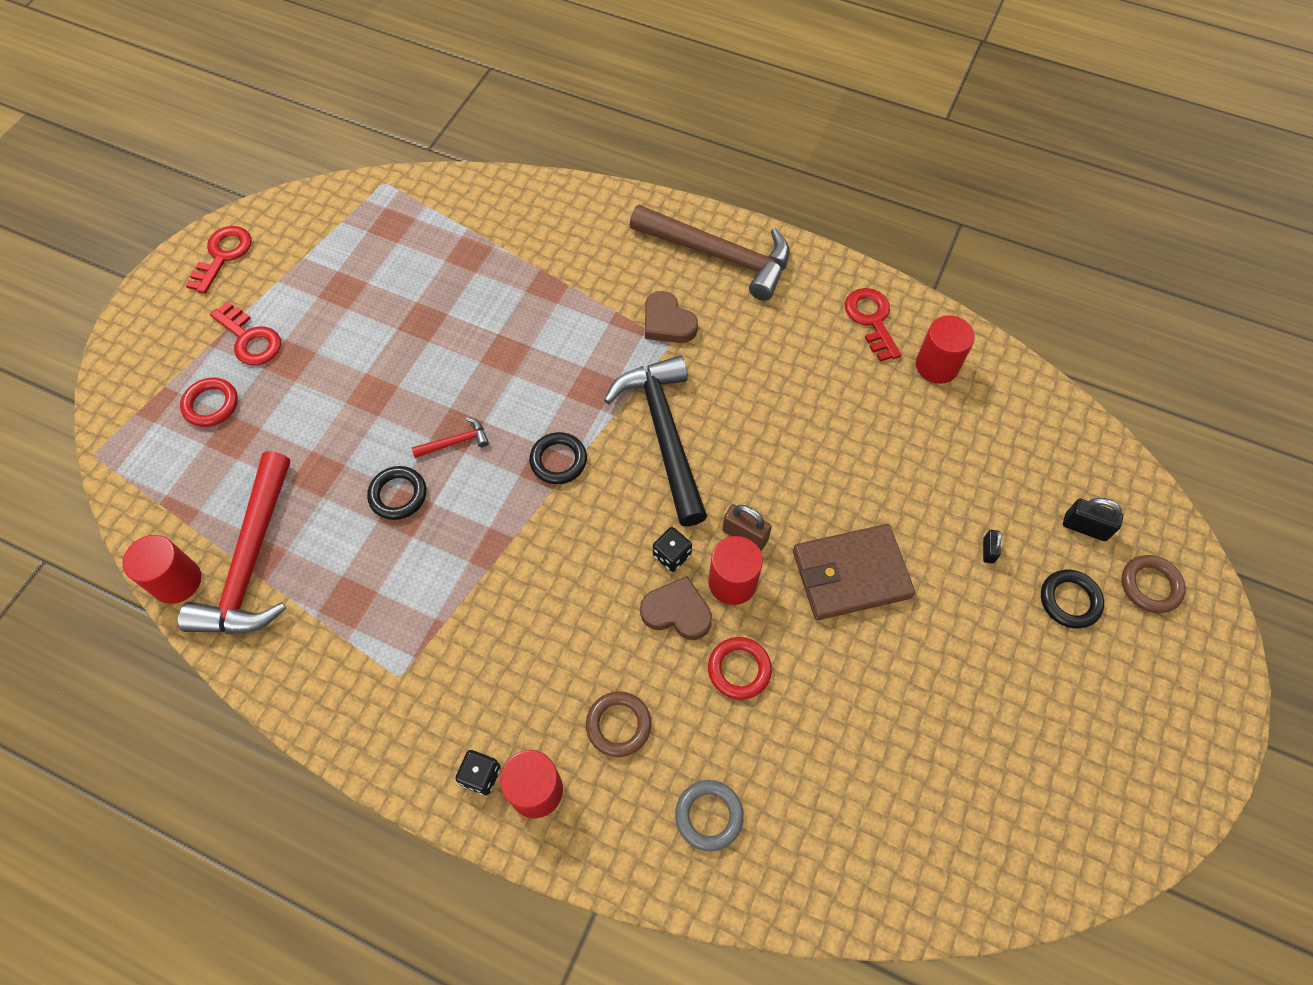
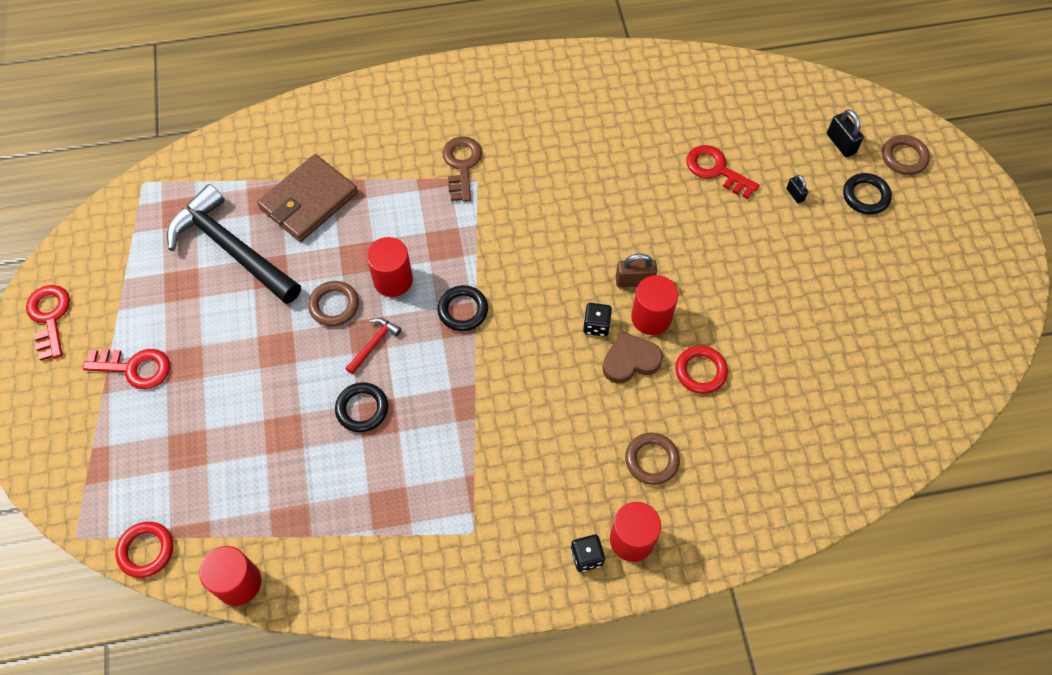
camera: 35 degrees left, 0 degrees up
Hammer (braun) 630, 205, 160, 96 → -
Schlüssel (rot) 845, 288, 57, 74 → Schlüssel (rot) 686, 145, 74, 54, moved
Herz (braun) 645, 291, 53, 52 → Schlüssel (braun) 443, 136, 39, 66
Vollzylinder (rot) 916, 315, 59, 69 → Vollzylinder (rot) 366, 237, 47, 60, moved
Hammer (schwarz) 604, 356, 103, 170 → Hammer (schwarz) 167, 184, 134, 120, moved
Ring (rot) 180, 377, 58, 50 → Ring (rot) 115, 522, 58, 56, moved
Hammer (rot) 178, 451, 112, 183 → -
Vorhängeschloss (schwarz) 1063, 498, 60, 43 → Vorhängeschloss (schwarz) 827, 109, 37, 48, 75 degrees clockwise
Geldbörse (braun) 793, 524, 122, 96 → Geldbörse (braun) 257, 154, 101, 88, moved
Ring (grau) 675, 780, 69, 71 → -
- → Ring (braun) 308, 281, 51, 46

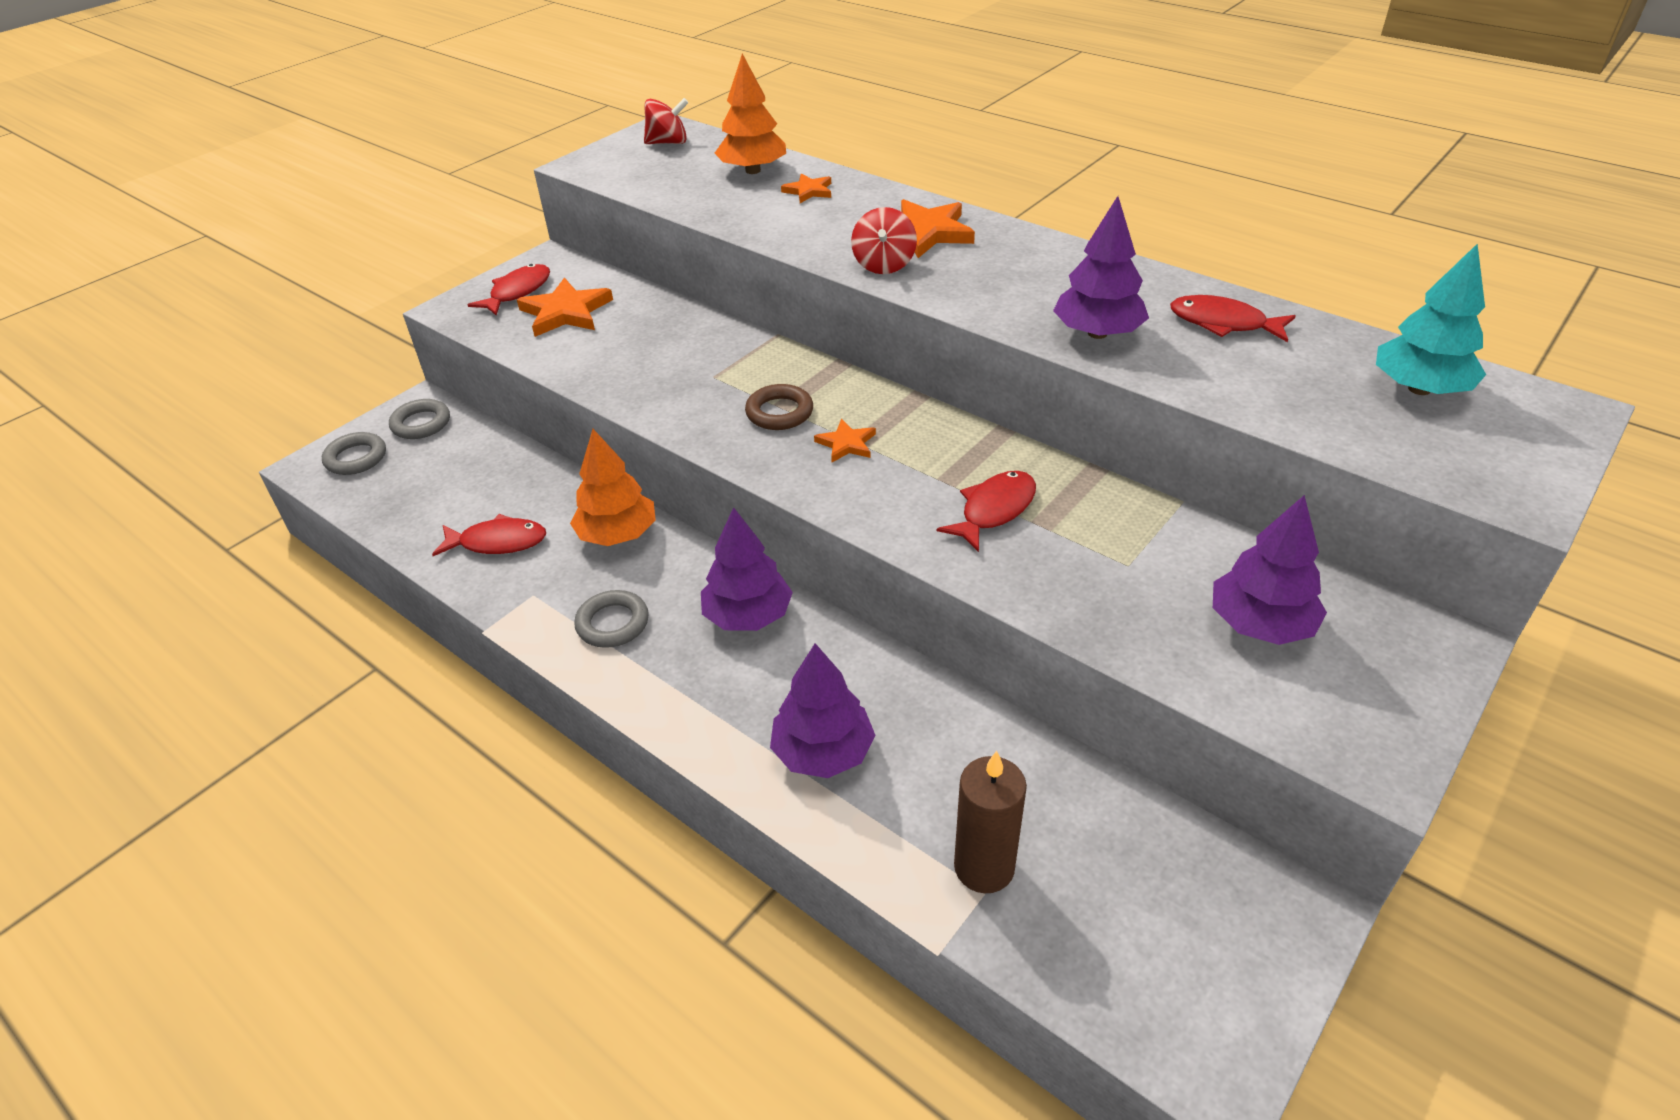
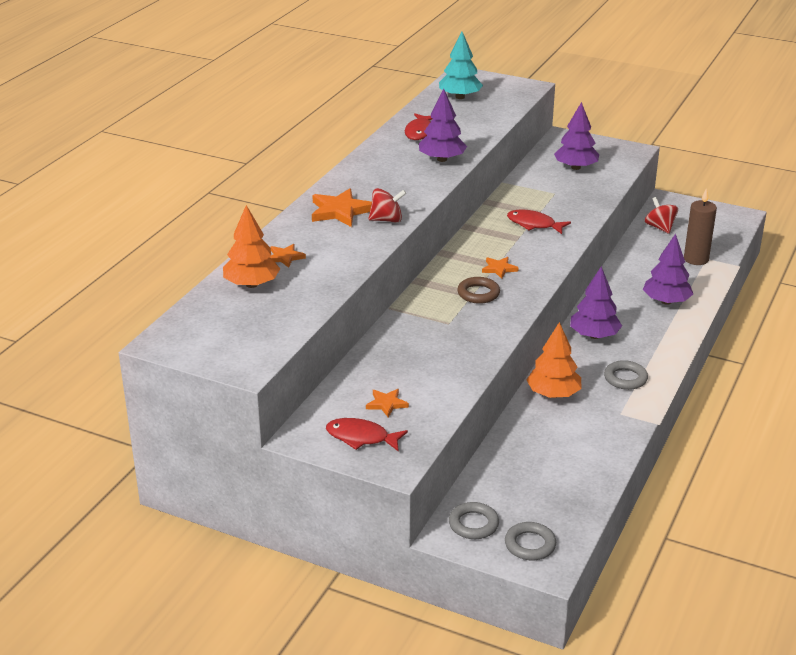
camera: 105 degrees left, 10 degrees down
Kreisel (rot) 644, 98, 44, 46 → Kreisel (rot) 645, 197, 33, 37, moved
Stern (orange) 517, 278, 96, 59 → Stern (orange) 366, 389, 43, 29, x0.56
Fisch (rot) 432, 514, 114, 42 → -

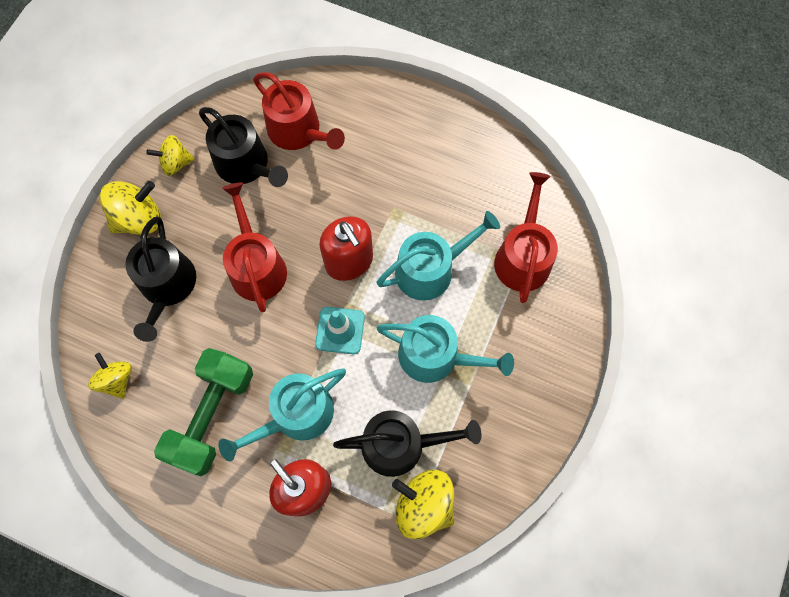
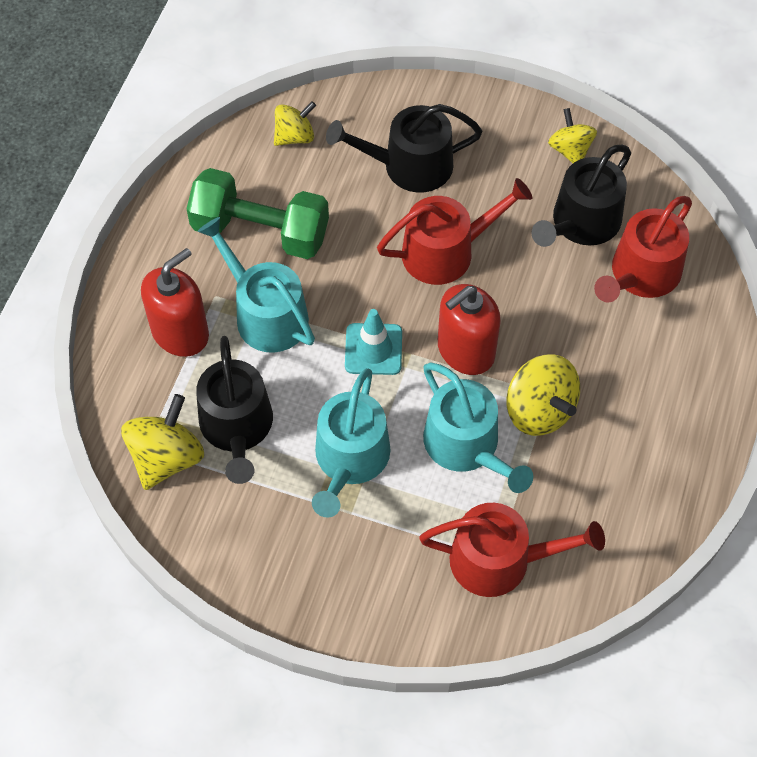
camera: 85 degrees right, 10 degrees down
Kreisel (gelb) 100, 181, 61, 54 → Kreisel (gelb) 506, 355, 74, 81, moved

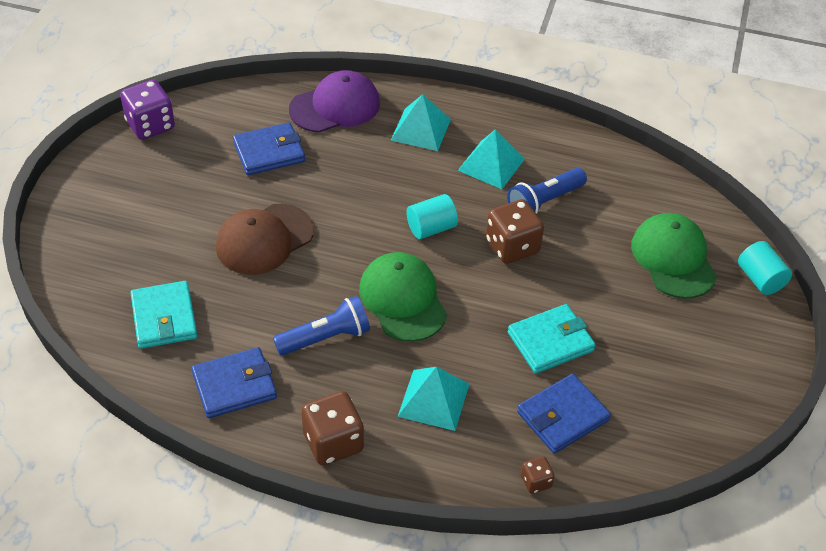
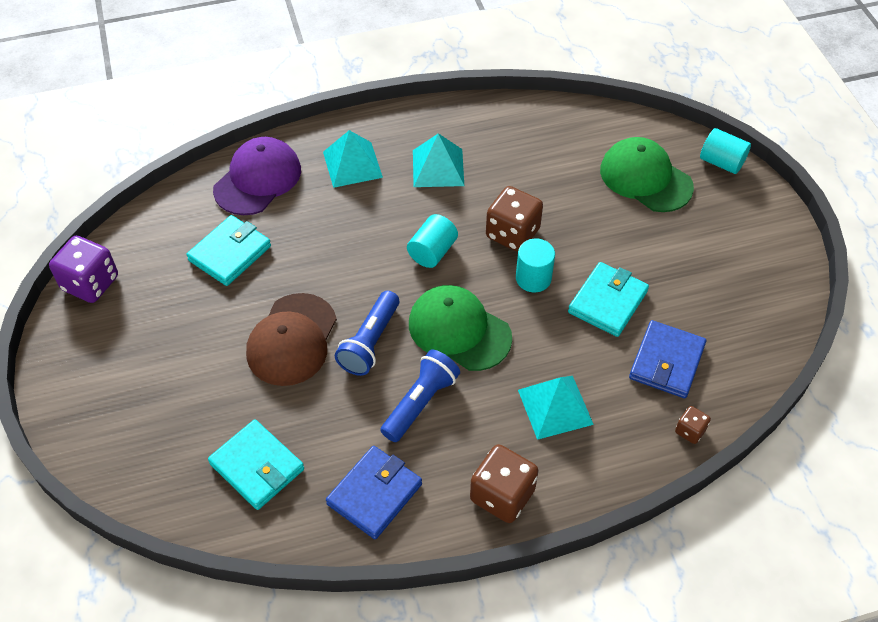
camera: 30 degrees left, 5 degrees up
Geldbörse (blau) 233, 122, 72, 53 → Geldbörse (türkis) 186, 215, 85, 71
Taschenlampe (blau) 507, 168, 80, 46 → Taschenlampe (blau) 335, 291, 64, 85, moved
- → Vollzylinder (türkis) 516, 239, 39, 53

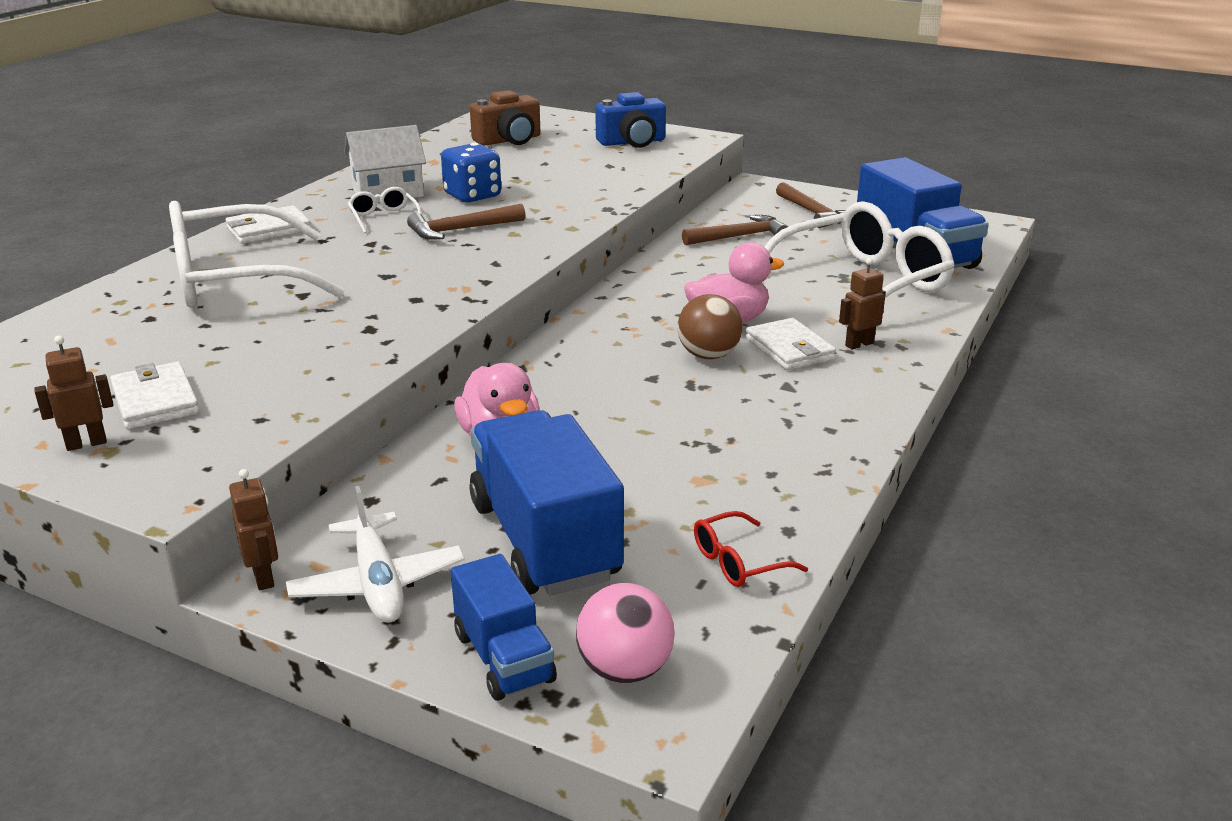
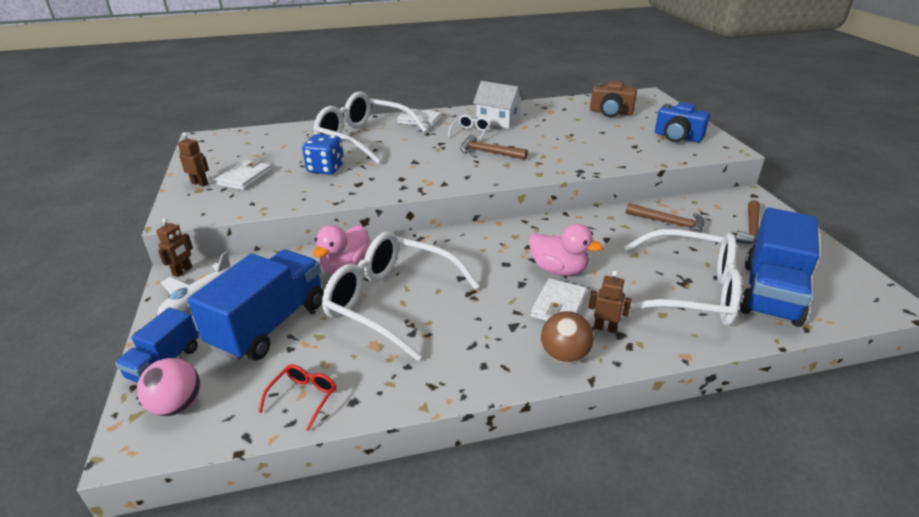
camera: 50 degrees right, 5 degrees up
Spielwürfel (blau) 441, 143, 60, 60 → Spielwürfel (blau) 302, 134, 42, 41, moved
Ball (braun) 677, 294, 66, 65 → Ball (braun) 541, 311, 53, 53, moved
Brille (rot) 694, 511, 114, 76 → Brille (rot) 258, 365, 78, 66, 90 degrees clockwise
- → Brille (weiß) 322, 232, 158, 129

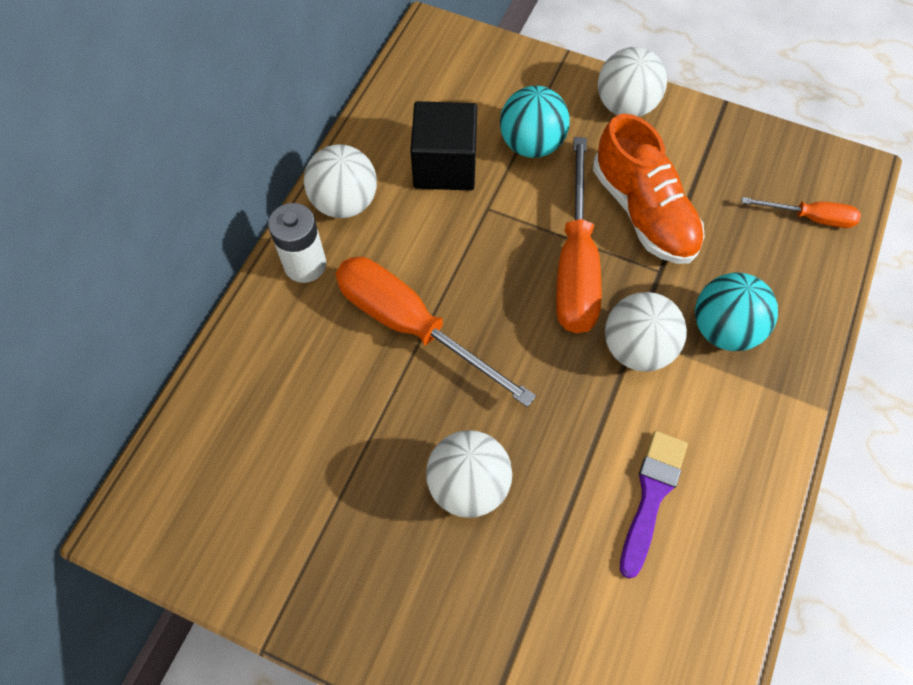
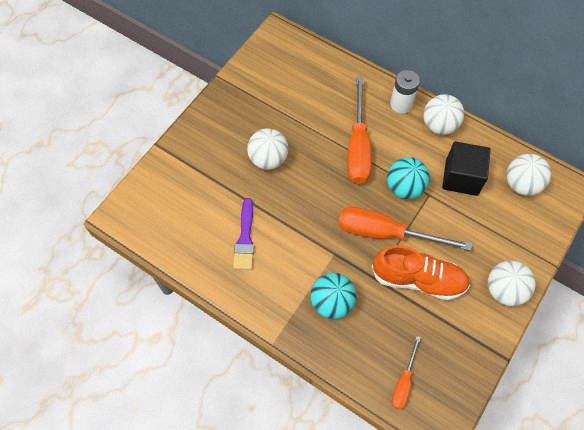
camera: 100 degrees right, 0 degrees up
Ball (türkis) 500, 86, 70, 72 → Ball (türkis) 387, 157, 43, 42, moved
Schuh (orange) 593, 114, 112, 150 → Schuh (orange) 372, 245, 98, 55, 150 degrees counterclockwise
Schraubenzieher (orange) 336, 257, 200, 150 → Schraubenzieher (orange) 347, 77, 24, 107, 135 degrees clockwise
Ball (weiß) 605, 292, 82, 80 → Ball (weiß) 507, 154, 44, 42, moved
Pinsel (lila) 620, 431, 68, 148 → Pinsel (lila) 233, 198, 21, 72, 60 degrees clockwise

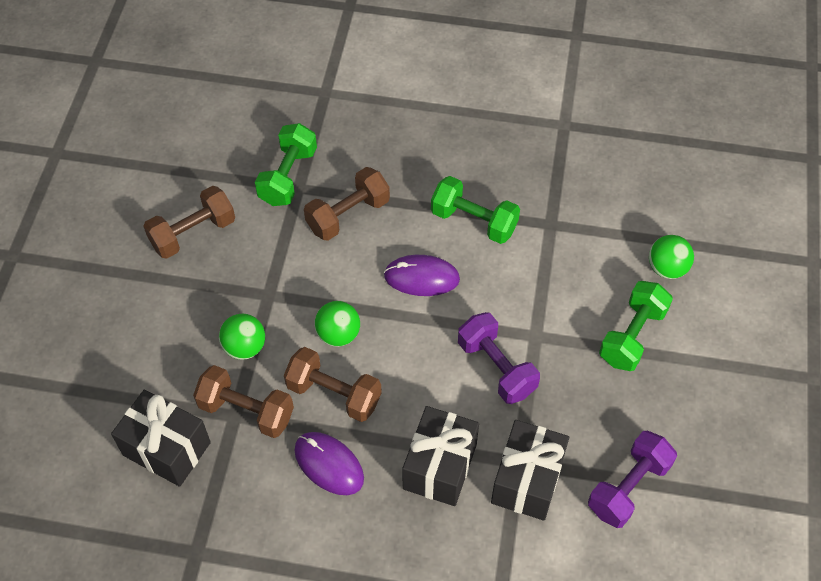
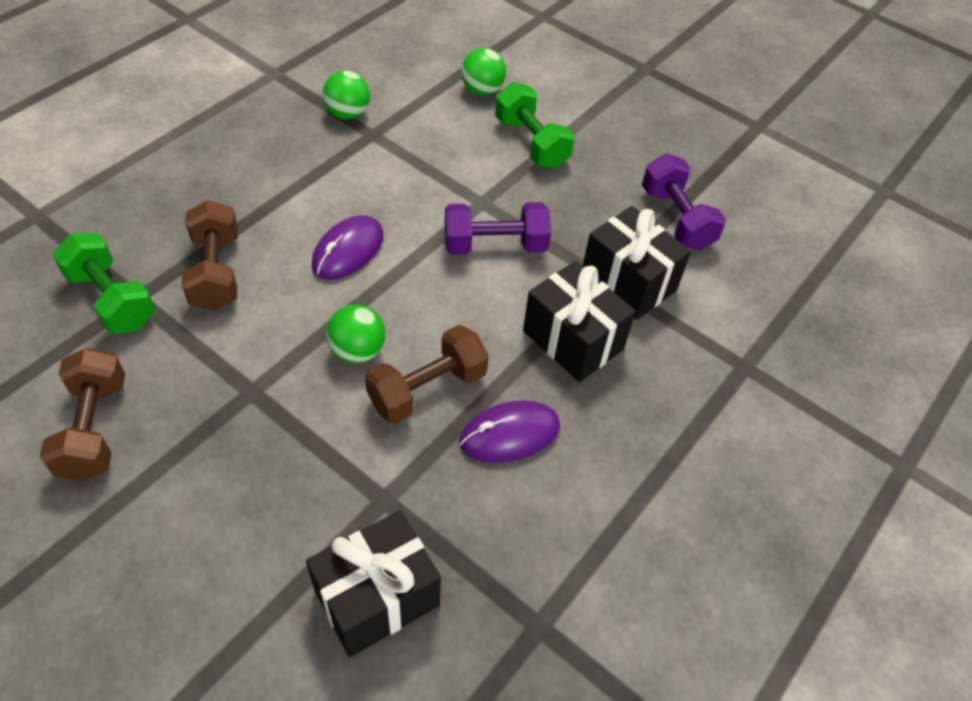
camera: 65 degrees left, 5 degrees down
Hantel (grün) 431, 176, 89, 68 → -
Ball (grün) 219, 314, 46, 46 → Ball (grün) 322, 71, 48, 49, moved
Hantel (braun) 193, 365, 101, 73 → -

